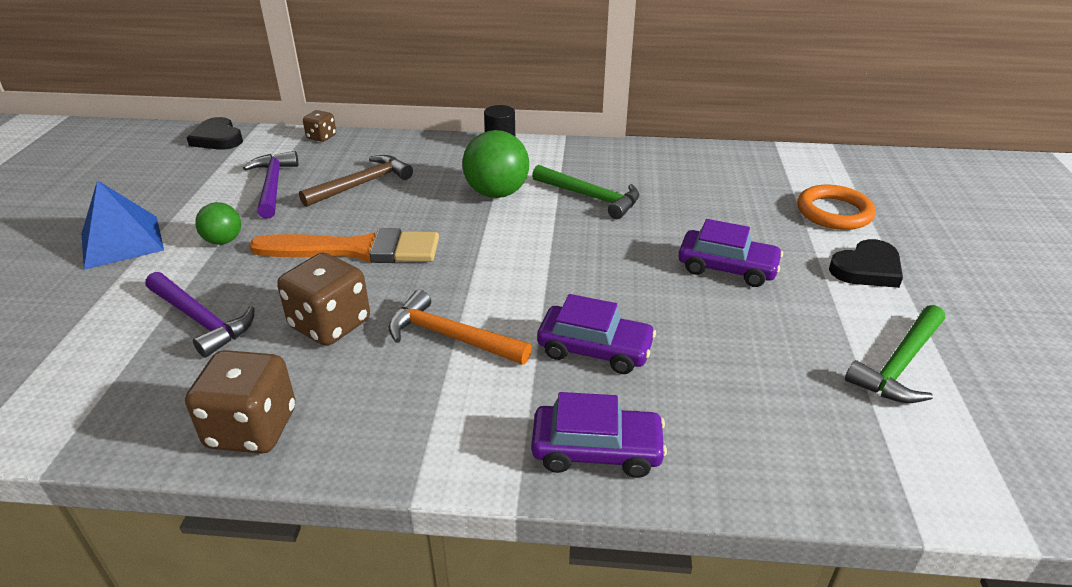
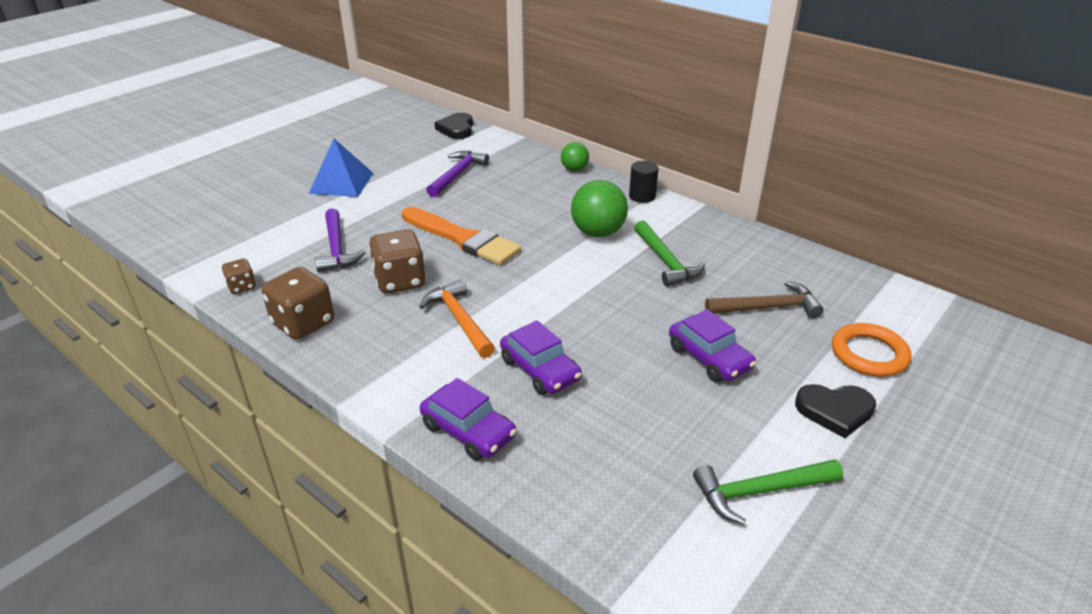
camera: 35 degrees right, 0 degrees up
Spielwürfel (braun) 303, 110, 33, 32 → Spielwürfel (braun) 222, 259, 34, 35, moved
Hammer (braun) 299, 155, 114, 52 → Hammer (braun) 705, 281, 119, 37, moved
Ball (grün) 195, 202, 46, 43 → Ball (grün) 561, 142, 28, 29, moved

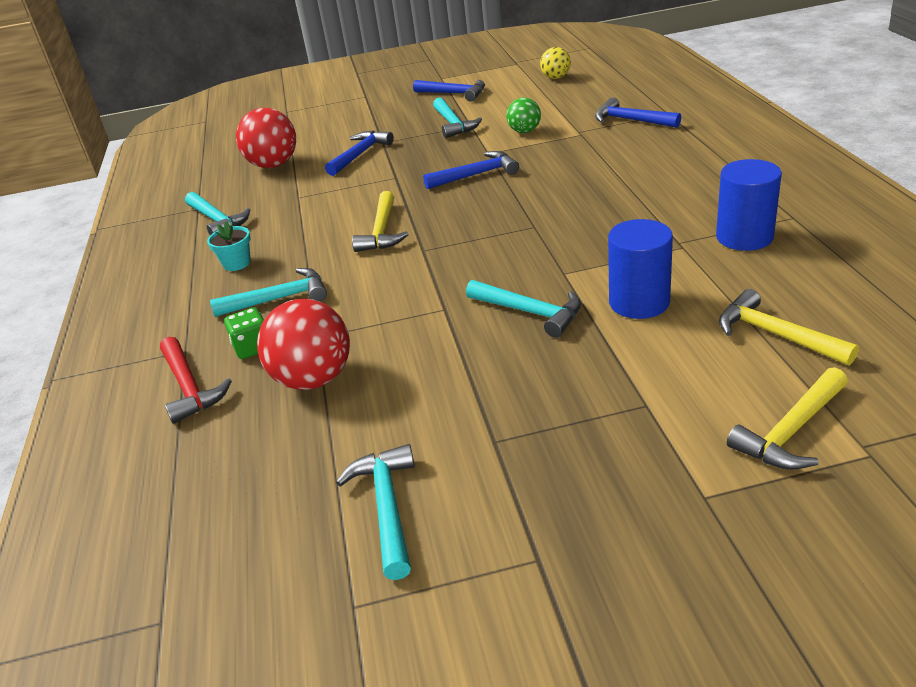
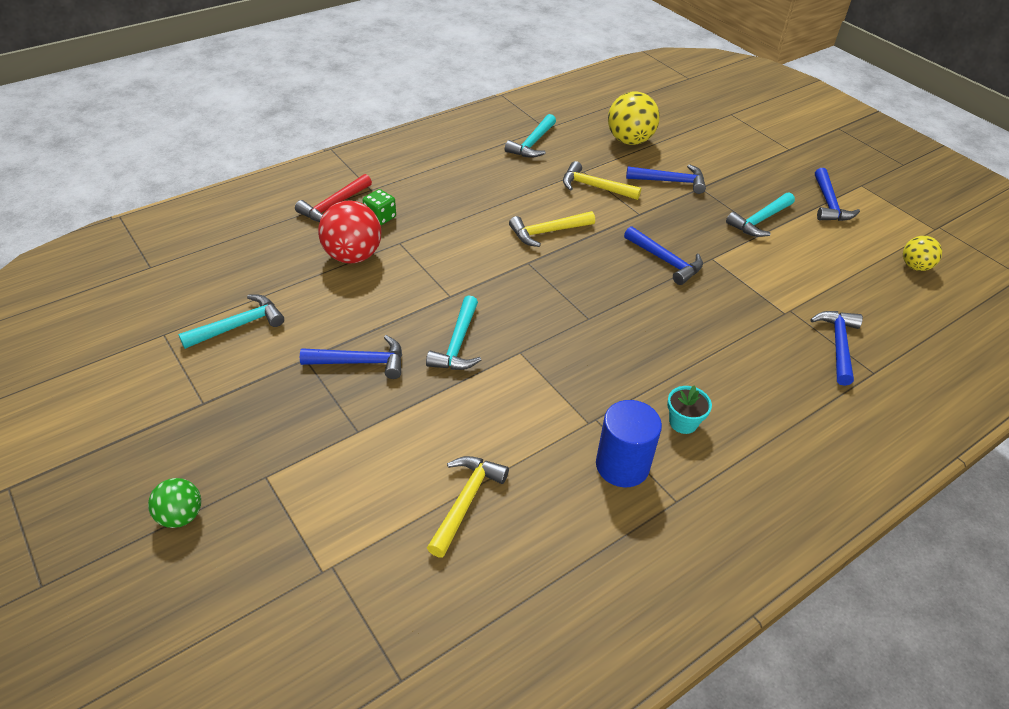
camera: 60 degrees right, 10 degrees up
Ball (grün) 507, 98, 34, 35 → Ball (grün) 148, 478, 53, 50, moved
Ball (rot) 236, 108, 60, 60 → Ball (gelb) 608, 91, 52, 54
Vollzylinder (blau) 608, 219, 65, 100 → -
Blumentopf (türkis) 207, 221, 44, 50 → Blumentopf (türkis) 667, 385, 45, 49, moved
Hammer (türkis) 210, 268, 117, 49 → -
Hammer (gelb) 727, 367, 121, 103 → Hammer (gelb) 563, 161, 78, 39, moved
- → Hammer (blau) 300, 335, 102, 44

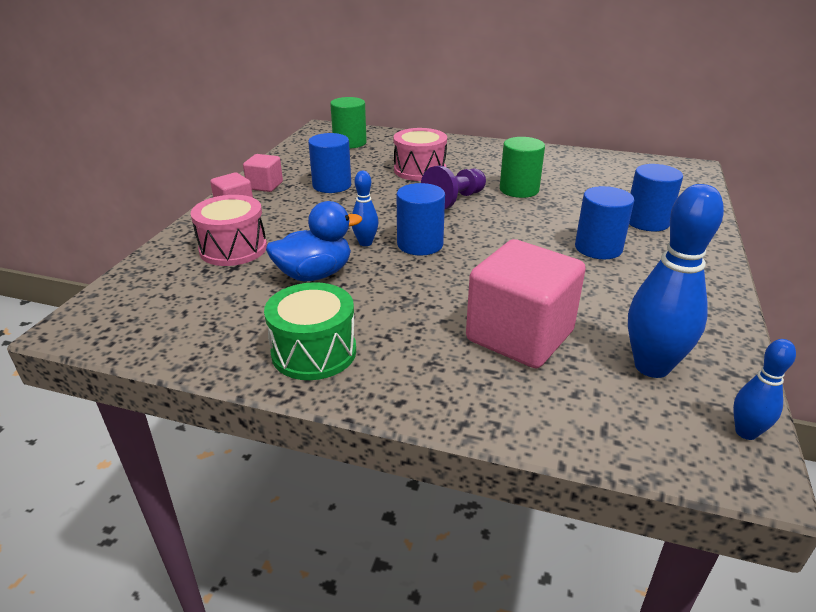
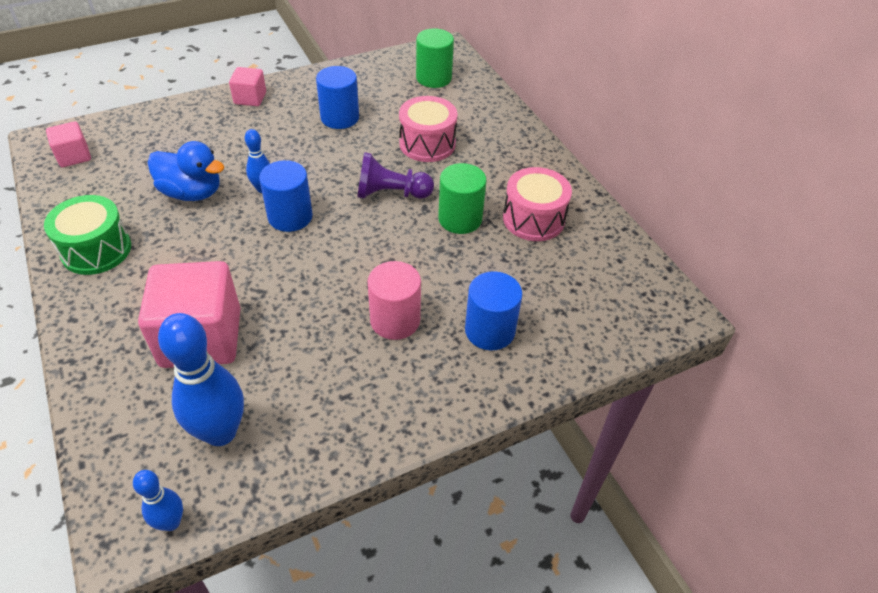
camera: 45 degrees right, 15 degrees up
Kubus (rosa) 243, 154, 40, 38 → Kubus (rosa) 46, 121, 45, 46, moved
Vollzylinder (blau) 575, 186, 59, 73 → Vollzylinder (rosa) 367, 261, 54, 79
Trommel (rosa) 191, 195, 76, 71 → Trommel (rosa) 503, 167, 69, 74, moved

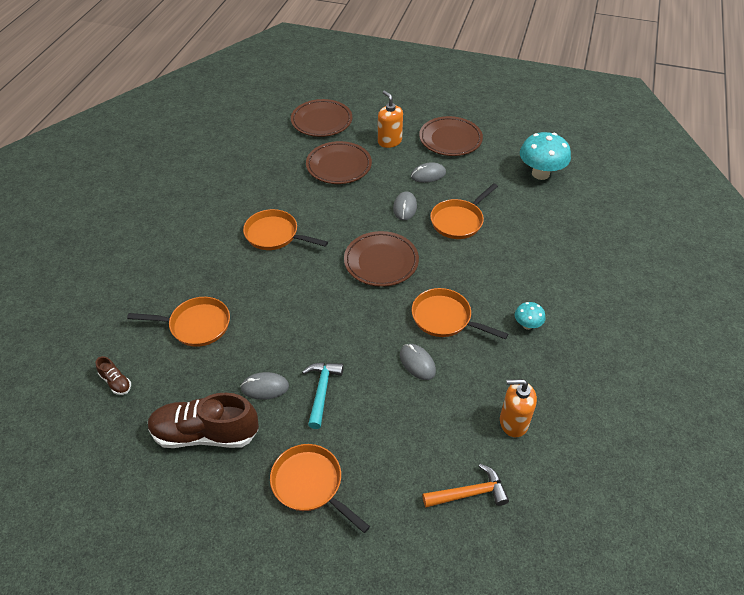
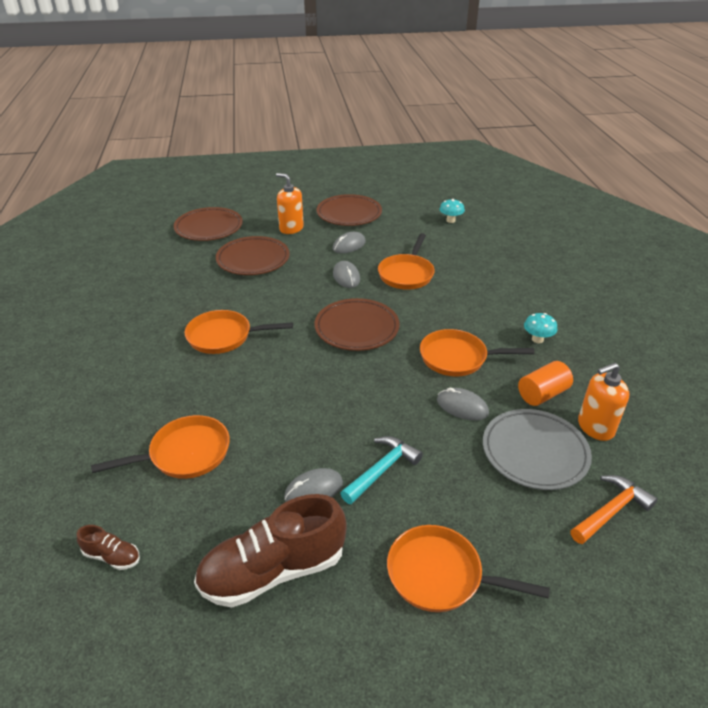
camera: 25 degrees left, 10 degrees down
Pilz (türkis) 520, 132, 51, 48 → Pilz (türkis) 439, 199, 26, 24, x0.50
Hammer (türkis) 302, 363, 41, 66 → Hammer (türkis) 340, 436, 83, 68, 60 degrees clockwise
- → Vollzylinder (orange) 518, 361, 55, 45
- → Teller (grau) 483, 409, 109, 81

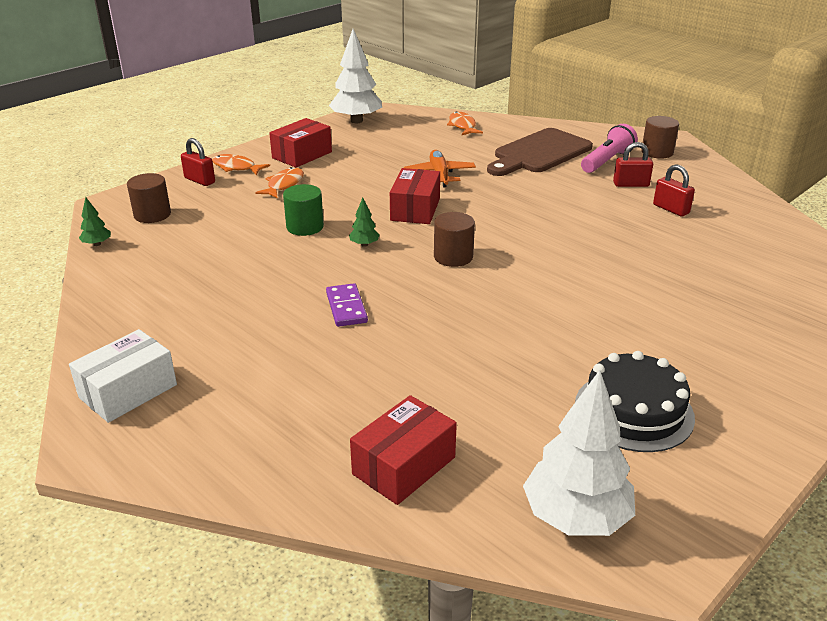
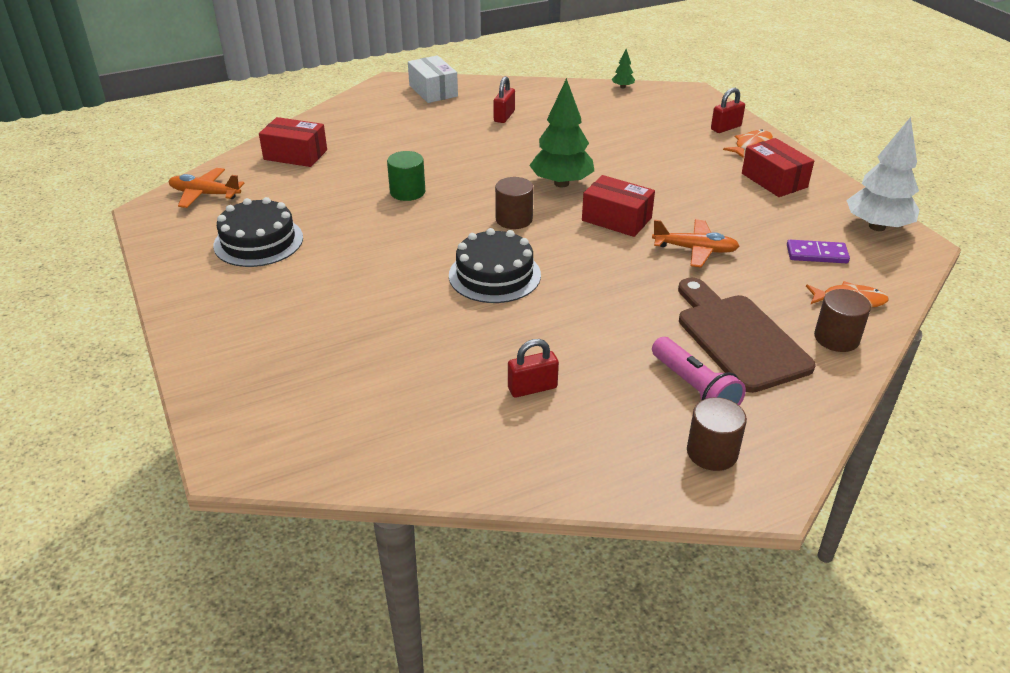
camera: 110 degrees right, 5 degrees up
Vorhängeschloss (rot) 613, 142, 40, 45 → Vorhängeschloss (rot) 493, 76, 22, 47, moved
Fisch (orange) 255, 167, 49, 32 → -
Vollzylinder (braun) 127, 173, 44, 50 → Vollzylinder (braun) 814, 289, 57, 63, moved
Vollzylinder (grün) 283, 184, 41, 52 → Vollzylinder (grün) 387, 151, 38, 50, moved
Baum (grün) 349, 198, 31, 49 → Baum (grün) 529, 78, 65, 109, x2.30
Dominostein (lila) 326, 283, 42, 44 → Dominostein (lila) 787, 240, 63, 23, moved
Baum (weiß) 523, 370, 112, 166 → Flugzeug (orange) 168, 168, 77, 40
Schachtel (rot) 350, 395, 107, 110 → Schachtel (rot) 259, 117, 68, 50, 45 degrees counterclockwise
- → Kuchen (schwarz) 449, 228, 92, 75

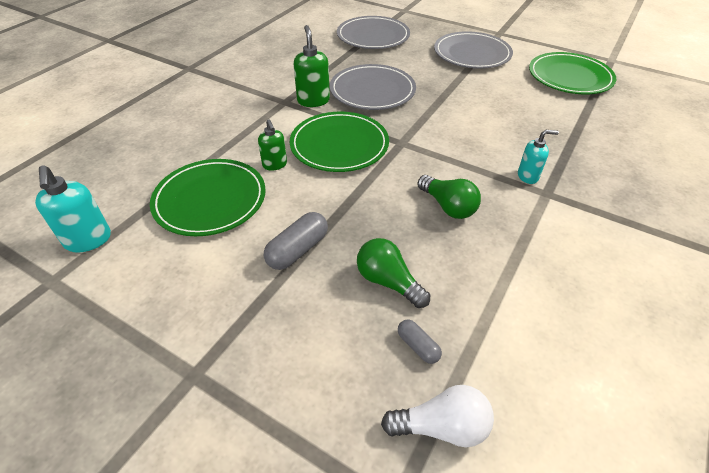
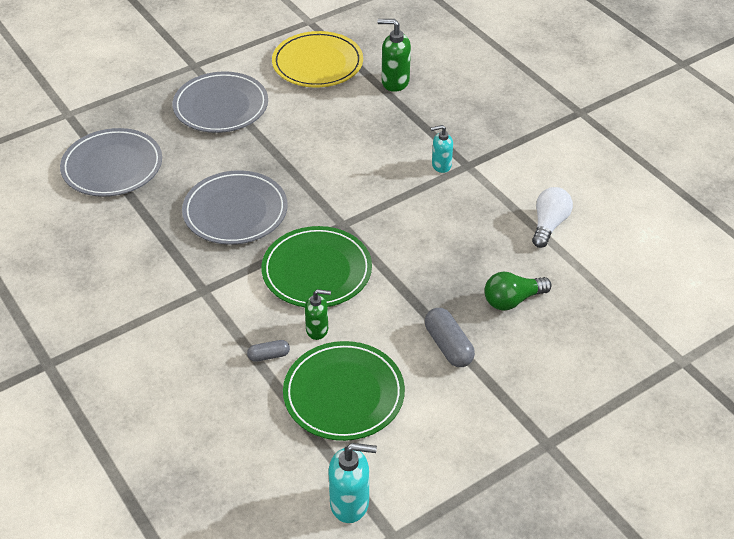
camera: 65 degrees left, 0 degrees up
Seifenspender (grün) 294, 25, 36, 82 → Seifenspender (grün) 377, 19, 34, 73, moved
Teller (grün) 529, 52, 87, 42 → Teller (gelb) 272, 31, 91, 56
Seifenspender (türkis) 518, 130, 41, 54 → Seifenspender (türkis) 431, 125, 22, 48, 120 degrees counterclockwise
Glühbirne (grün) 417, 175, 64, 44 → -
Kapsel (grau) 398, 320, 44, 44 → Kapsel (grau) 247, 340, 43, 22, moved
Glühbirne (weiß) 381, 385, 113, 62 → Glühbirne (weiß) 532, 187, 41, 61, moved

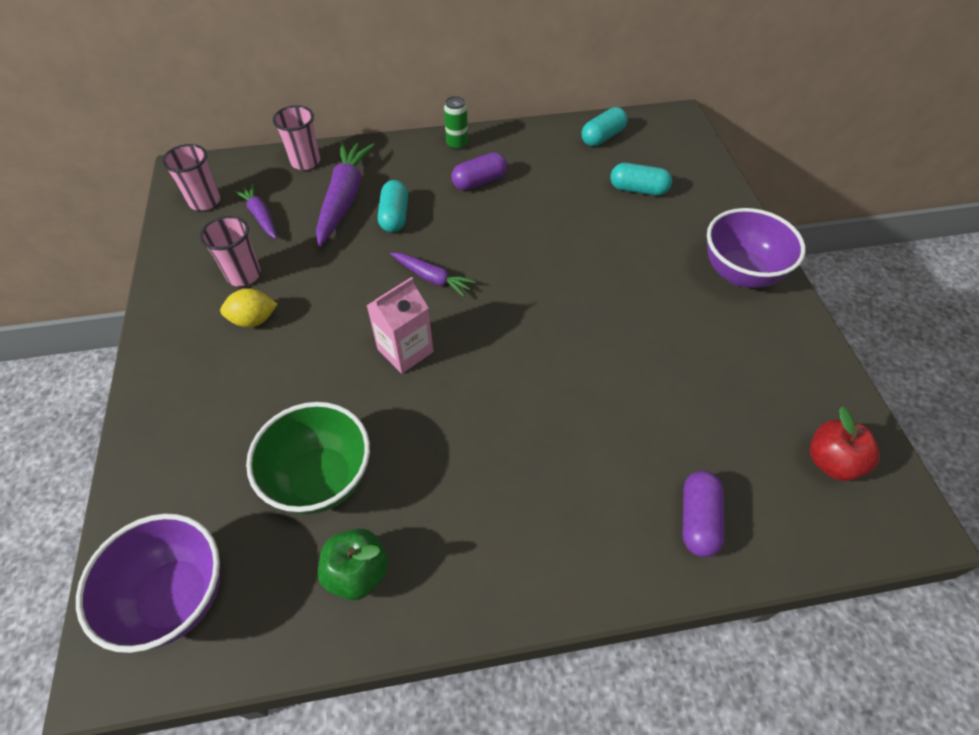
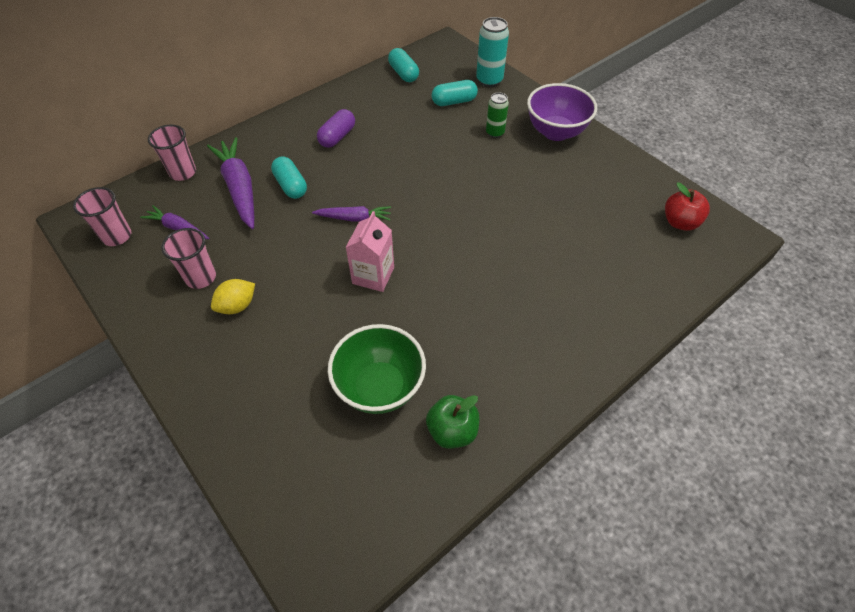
camera: 30 degrees left, 0 degrees up
Dose (grün) 444, 96, 24, 54 → Dose (grün) 486, 92, 23, 46, moved
Kapsel (türkis) 582, 107, 46, 39 → Kapsel (türkis) 388, 48, 31, 34, 45 degrees counterclockwise
Kapsel (lila) 683, 471, 42, 86 → -
Schüssel (lila) 76, 514, 145, 139 → -
- → Dose (türkis) 476, 17, 33, 70

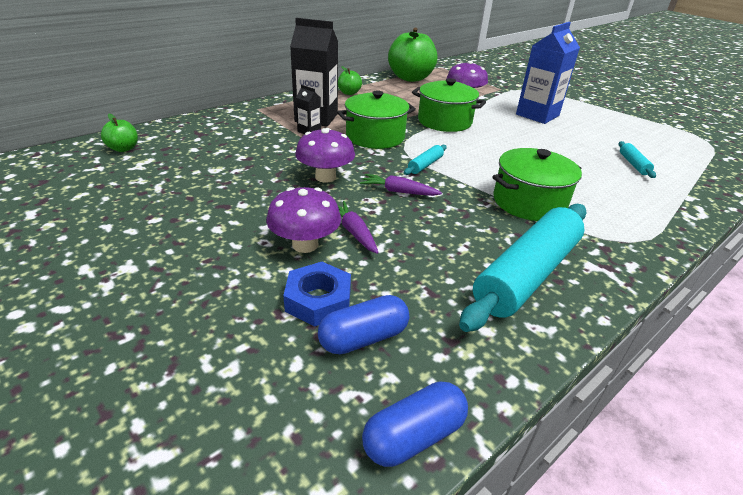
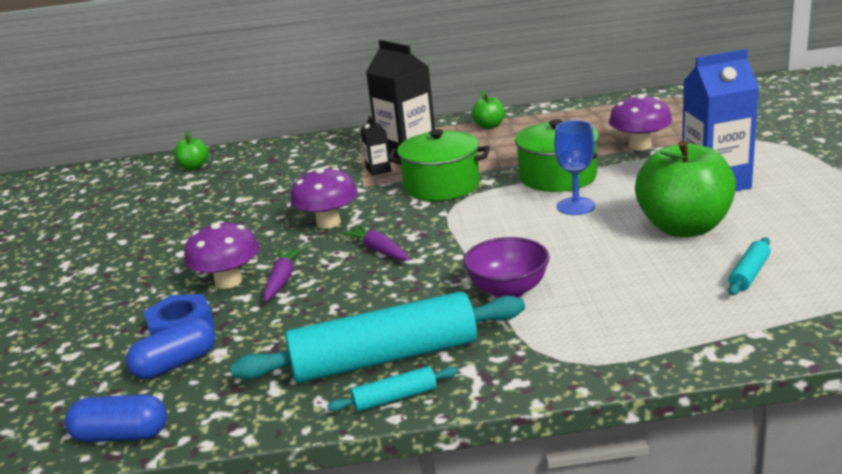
camera: 40 degrees right, 10 degrees down
Apfel (grün) 388, 28, 50, 54 → Apfel (grün) 635, 140, 101, 97, moved
Nudelholz (türkis) 404, 145, 43, 30 → Nudelholz (türkis) 327, 366, 131, 46, moved
Kochtopf (grün) 492, 148, 90, 73 → Schüssel (lila) 463, 237, 87, 61
Kapsel (blau) 318, 295, 91, 59 → Kapsel (blau) 126, 318, 89, 61, 45 degrees counterclockwise
- → Kelch (blau) 554, 120, 42, 95

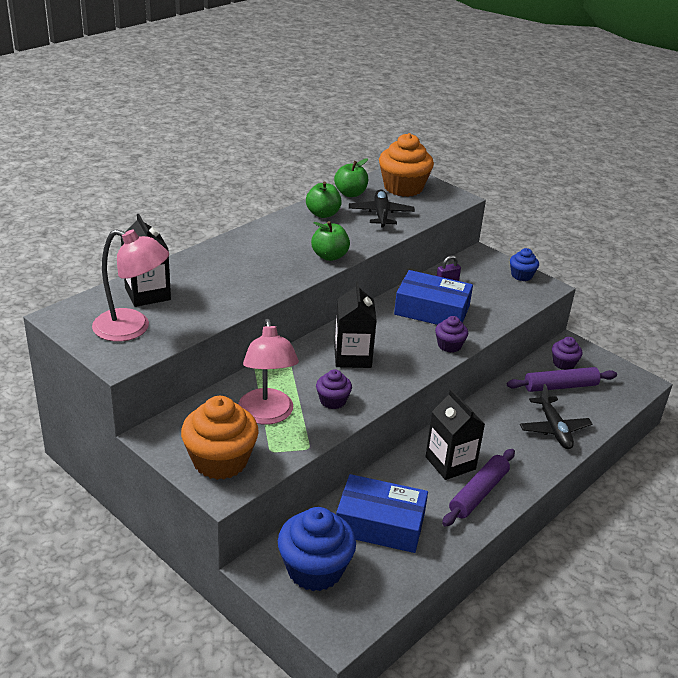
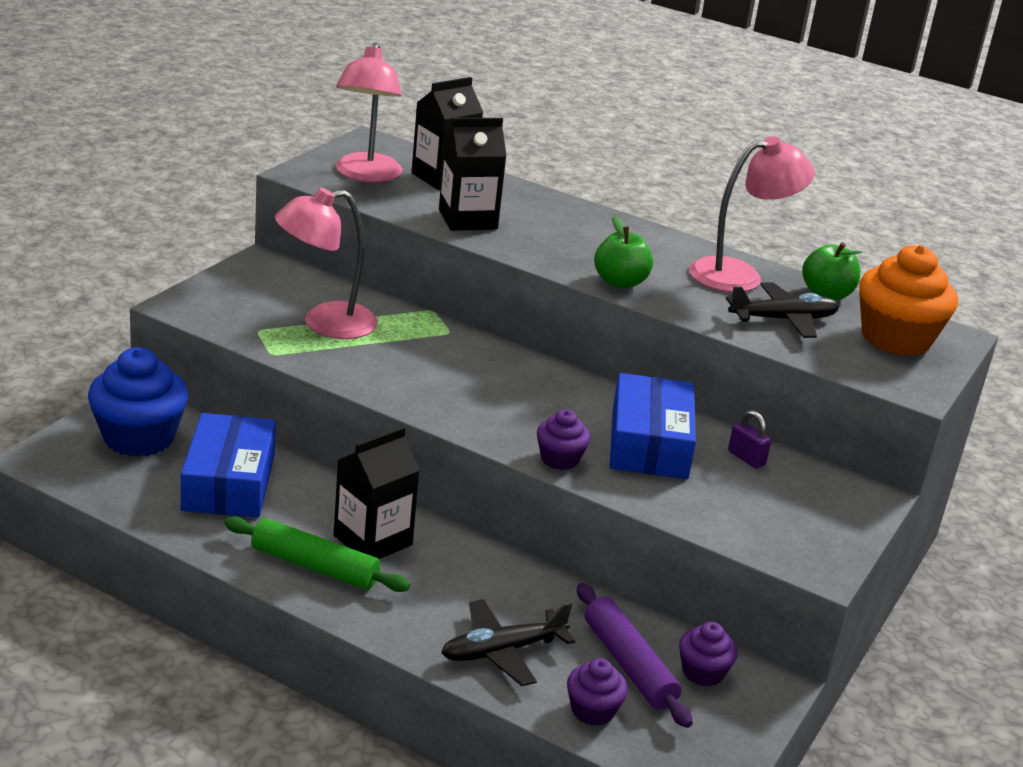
camera: 75 degrees right, 5 degrees down
Apfel (grün) 306, 182, 36, 36 → Lampe (rosa) 689, 136, 126, 156
Muffin (blau) 510, 248, 29, 33 → -
Getränkekarton (schwarz) 334, 281, 43, 87 → Getränkekarton (schwarz) 439, 118, 68, 113, moved
Muffin (lila) 316, 369, 36, 40 → Muffin (lila) 567, 658, 61, 68, moved
Muffin (orange) 181, 396, 78, 84 → -
Nudelholz (lila) 442, 449, 73, 78 → Nudelholz (grün) 224, 517, 186, 75

